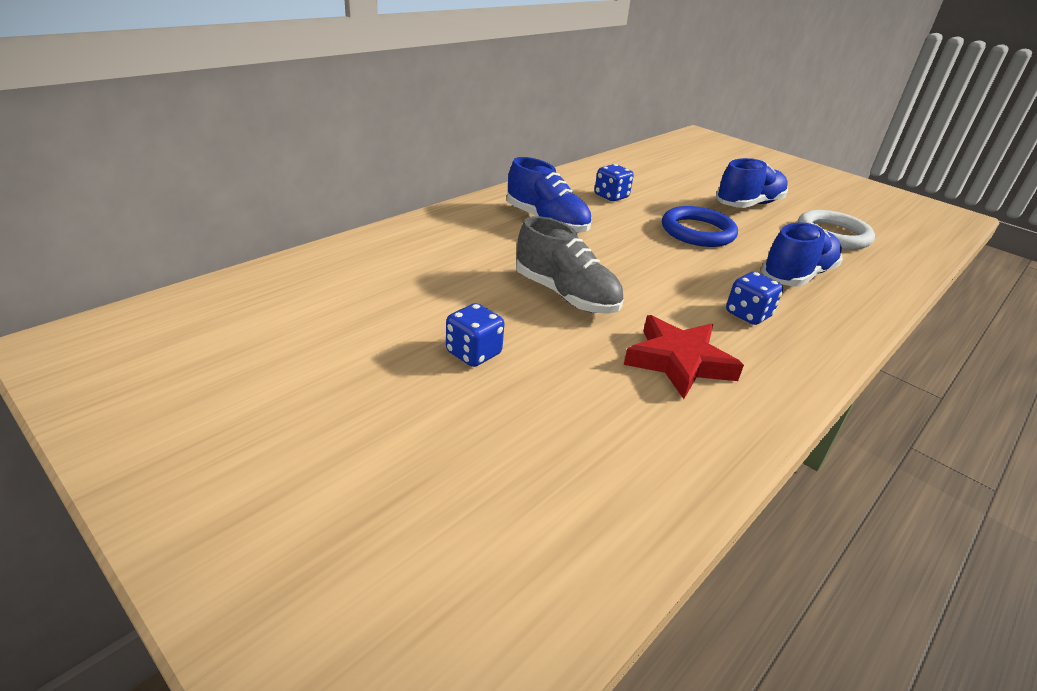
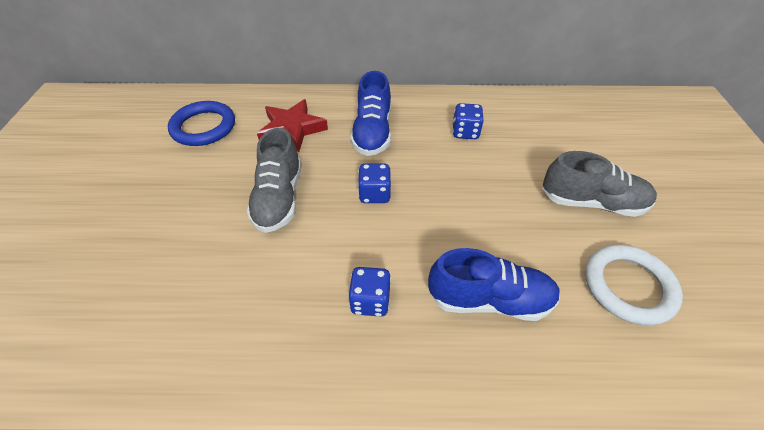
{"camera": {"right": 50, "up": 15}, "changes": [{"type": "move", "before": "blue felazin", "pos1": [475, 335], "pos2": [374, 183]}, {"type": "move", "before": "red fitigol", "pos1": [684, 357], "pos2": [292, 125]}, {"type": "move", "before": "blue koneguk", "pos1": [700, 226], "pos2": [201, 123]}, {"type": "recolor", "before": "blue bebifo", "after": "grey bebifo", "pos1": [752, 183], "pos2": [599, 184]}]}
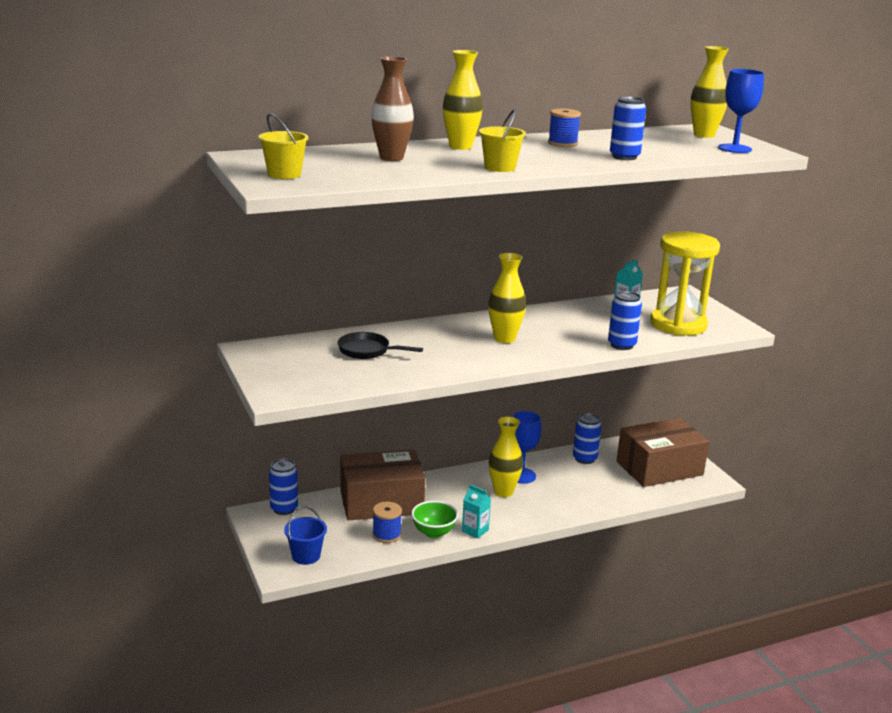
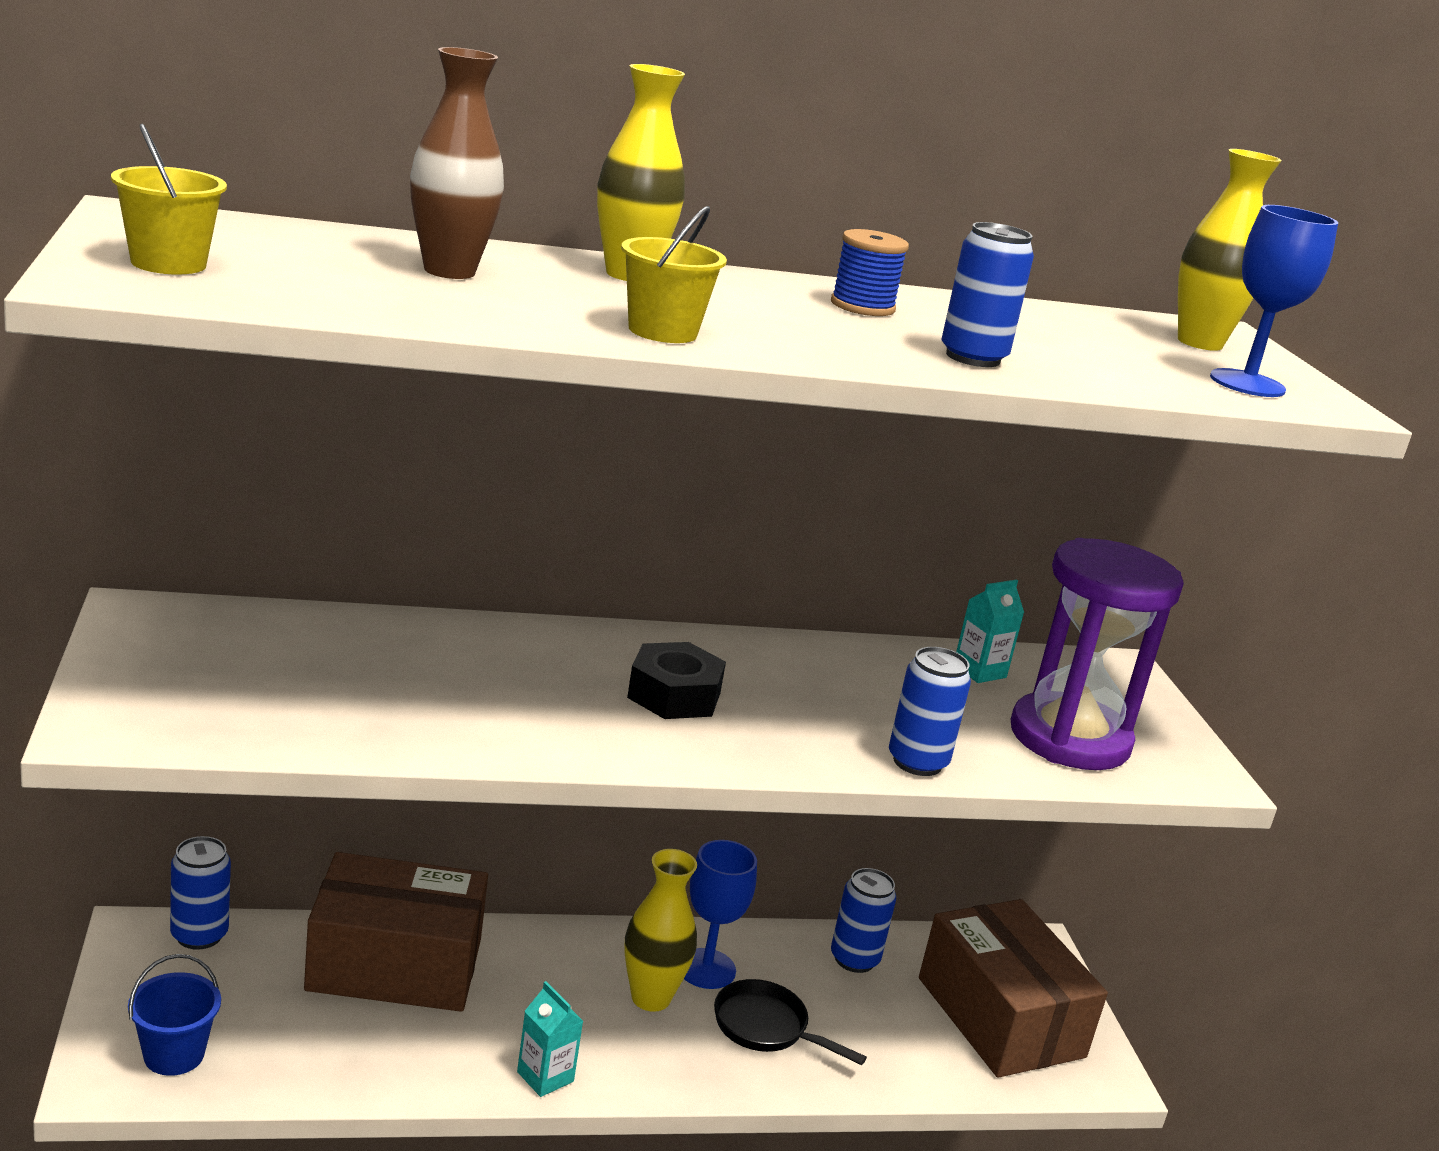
{"camera": {"right": 10, "up": 0}, "changes": [{"type": "move", "before": "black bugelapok", "pos1": [380, 345], "pos2": [790, 1022]}, {"type": "delete", "before": "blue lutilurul", "pos1": [387, 522]}, {"type": "delete", "before": "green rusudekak", "pos1": [434, 519]}, {"type": "replace", "before": "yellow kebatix", "after": "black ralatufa", "pos1": [507, 298], "pos2": [676, 680]}, {"type": "rotate", "before": "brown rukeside", "pos1": [663, 452], "pos2": [1013, 988], "turn": 75}, {"type": "recolor", "before": "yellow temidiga", "after": "purple temidiga", "pos1": [685, 283], "pos2": [1097, 654]}]}
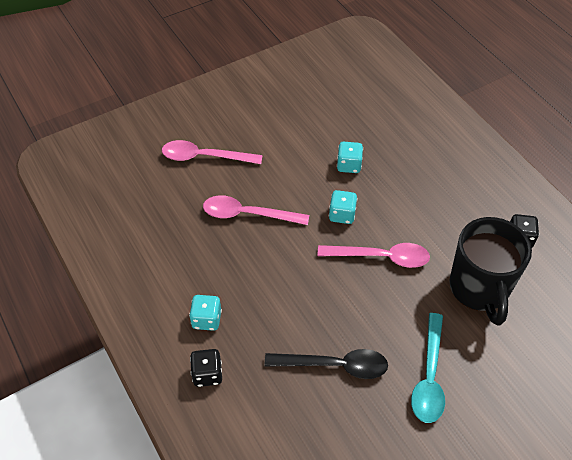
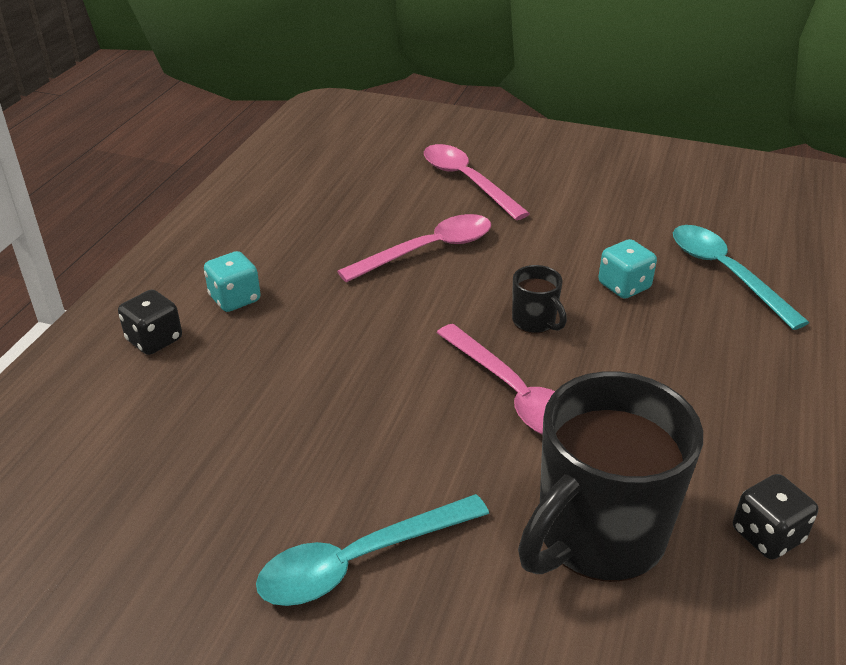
{"camera": {"right": 50, "up": -15}, "changes": [{"type": "rotate", "before": "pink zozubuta", "pos1": [256, 210], "pos2": [414, 248], "turn": 90}, {"type": "delete", "before": "black zozubuta", "pos1": [326, 364]}, {"type": "replace", "before": "turquoise felazin", "after": "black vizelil", "pos1": [343, 207], "pos2": [539, 299]}, {"type": "insert", "after": "turquoise zozubuta", "pos2": [741, 277]}]}
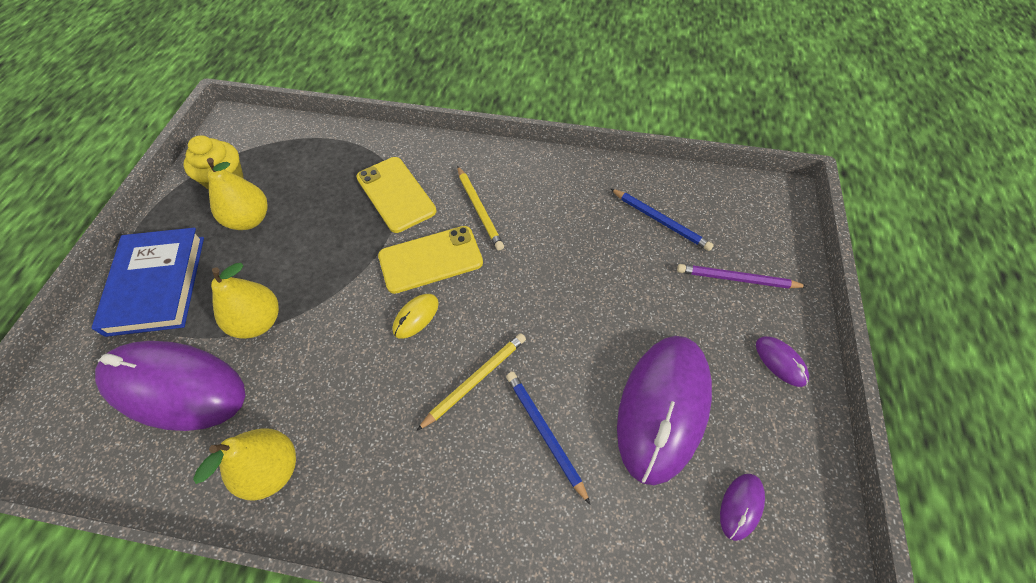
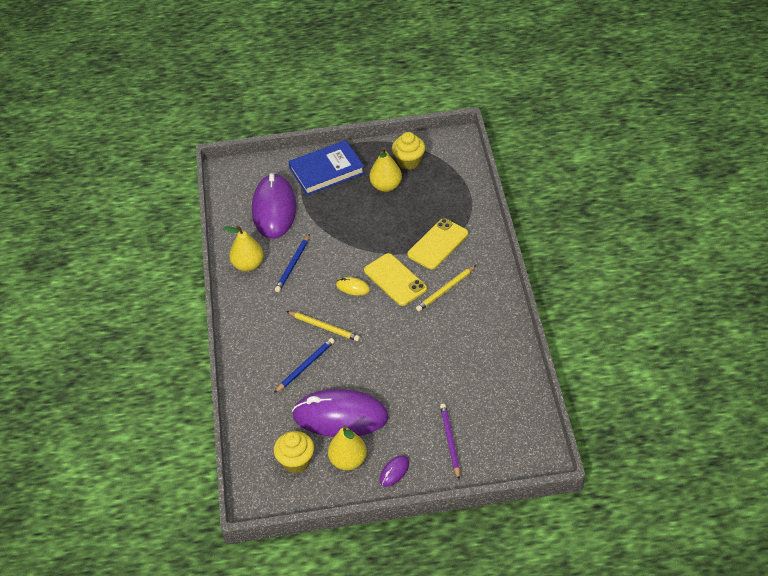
{"camera": {"right": 75, "up": -10}, "changes": [{"type": "move", "before": "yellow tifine", "pos1": [245, 301], "pos2": [347, 447]}, {"type": "move", "before": "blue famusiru", "pos1": [662, 219], "pos2": [292, 263]}, {"type": "replace", "before": "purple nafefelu", "after": "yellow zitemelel", "pos1": [742, 507], "pos2": [294, 452]}]}
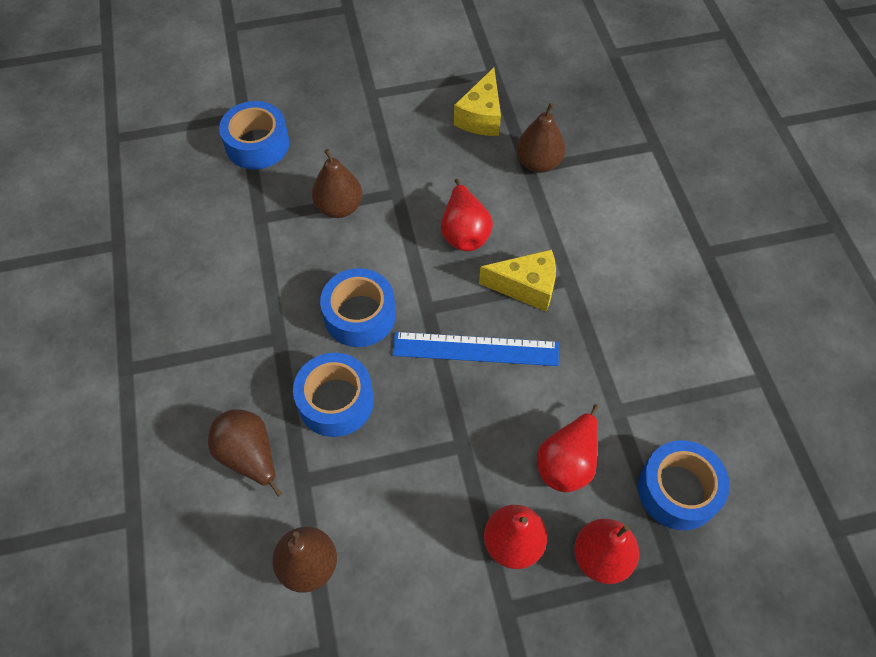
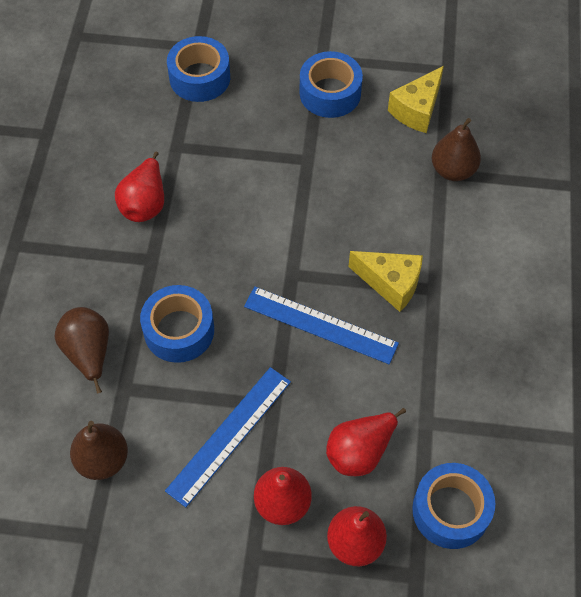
{"camera": {"right": 20, "up": 0}, "changes": [{"type": "delete", "before": "brown tifine", "pos1": [337, 183]}, {"type": "move", "before": "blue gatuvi", "pos1": [358, 307], "pos2": [331, 84]}, {"type": "move", "before": "red tifine", "pos1": [467, 215], "pos2": [139, 187]}, {"type": "insert", "after": "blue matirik", "pos2": [228, 437]}]}
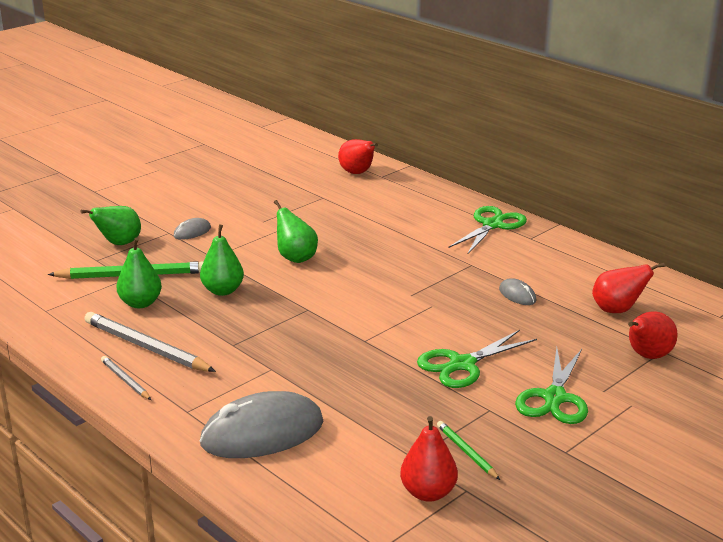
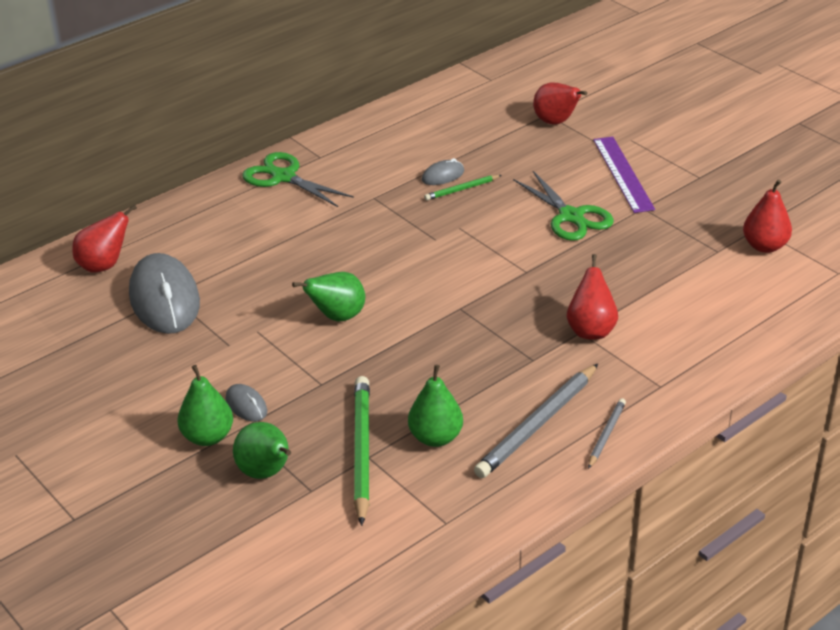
{"camera": {"right": -85, "up": 10}, "changes": [{"type": "rotate", "before": "grey famusiru", "pos1": [126, 378], "pos2": [607, 433], "turn": 150}, {"type": "move", "before": "green tifine", "pos1": [222, 260], "pos2": [205, 405]}, {"type": "move", "before": "grey nafefelu", "pos1": [261, 424], "pos2": [164, 293]}, {"type": "move", "before": "green famusiru", "pos1": [468, 450], "pos2": [463, 187]}, {"type": "replace", "before": "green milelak", "after": "purple matirik", "pos1": [551, 386], "pos2": [624, 175]}, {"type": "move", "before": "red tifine", "pos1": [628, 288], "pos2": [592, 297]}]}
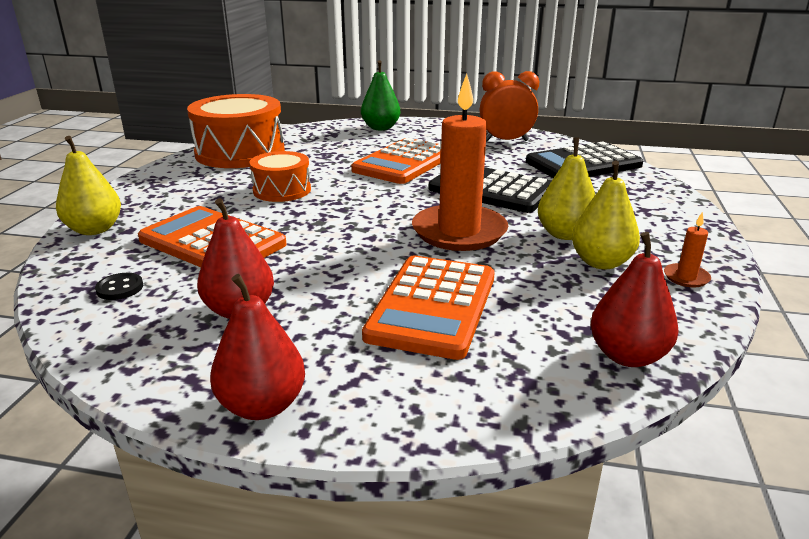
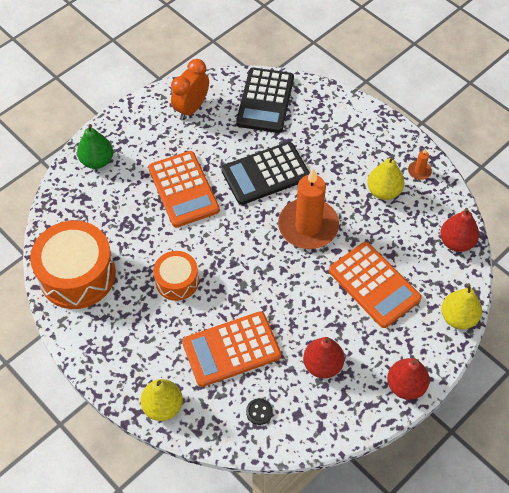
{"camera": {"right": -55, "up": 30}, "changes": [{"type": "move", "before": "yellow tifine", "pos1": [566, 189], "pos2": [461, 306]}]}
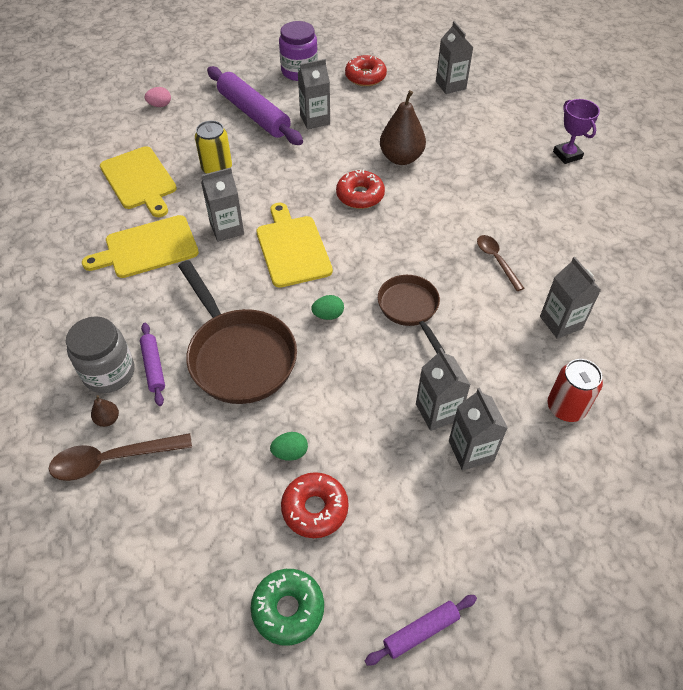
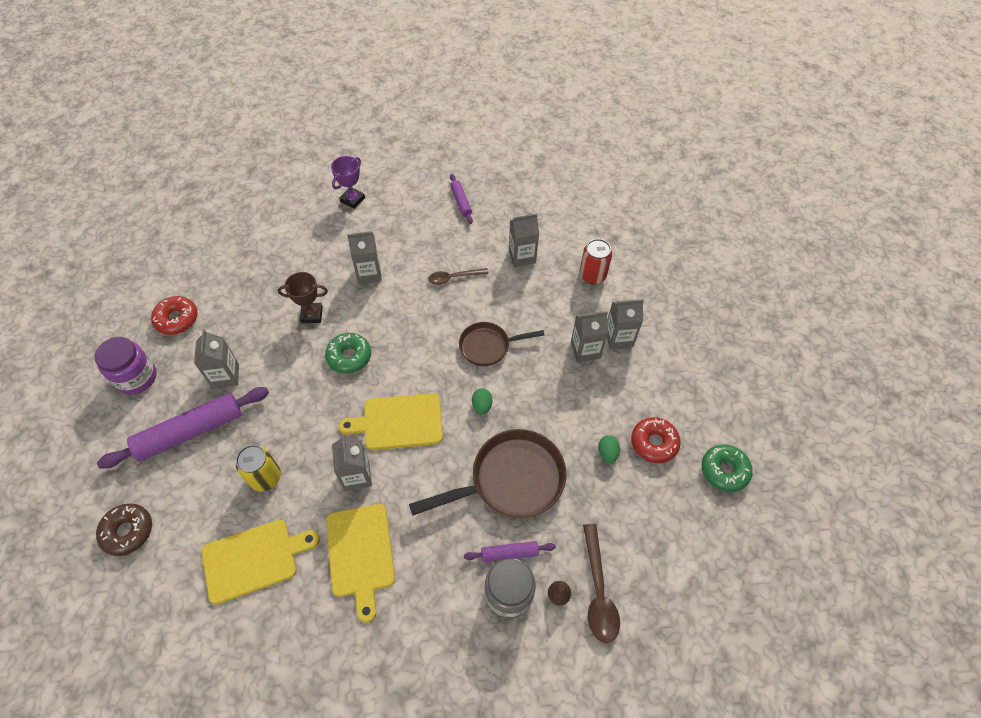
{"camera": {"right": -80, "up": 5}, "changes": [{"type": "replace", "before": "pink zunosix", "after": "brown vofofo", "pos1": [158, 97], "pos2": [124, 529]}, {"type": "recolor", "before": "red vofofo", "after": "green vofofo", "pos1": [360, 189], "pos2": [348, 353]}, {"type": "move", "before": "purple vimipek", "pos1": [421, 630], "pos2": [461, 199]}, {"type": "replace", "before": "brown tifine", "after": "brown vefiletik", "pos1": [403, 127], "pos2": [303, 297]}, {"type": "move", "before": "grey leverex", "pos1": [454, 57], "pos2": [364, 257]}, {"type": "rotate", "before": "purple vefiletik", "pos1": [576, 131], "pos2": [348, 182], "turn": -45}]}
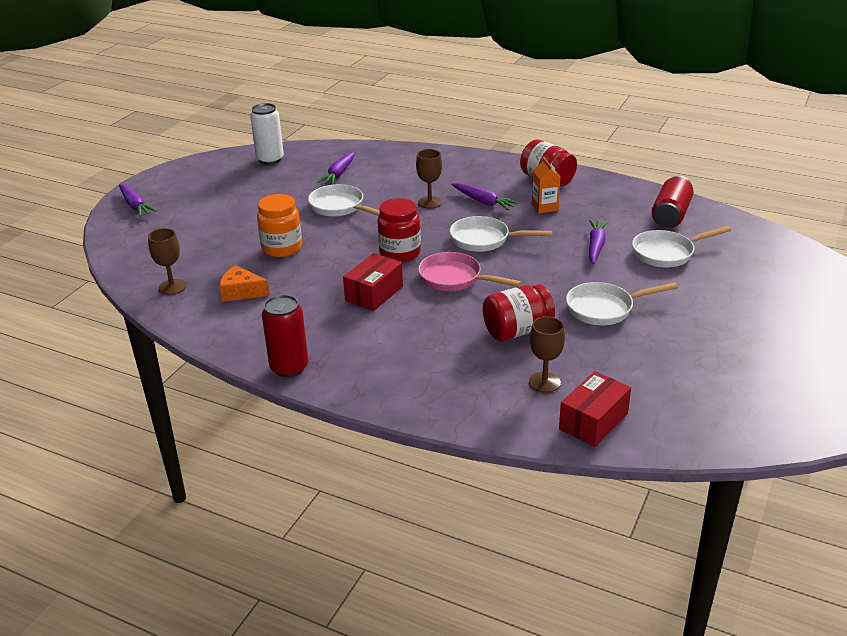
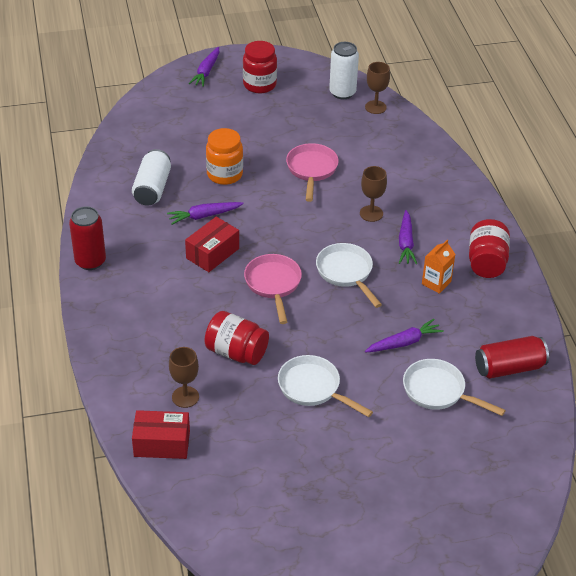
{"camera": {"right": 50, "up": 10}, "changes": [{"type": "move", "before": "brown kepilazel", "pos1": [167, 261], "pos2": [377, 88]}, {"type": "replace", "before": "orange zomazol", "after": "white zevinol", "pos1": [245, 283], "pos2": [151, 177]}, {"type": "recolor", "before": "white bugelapok", "after": "pink bugelapok", "pos1": [344, 200], "pos2": [312, 172]}, {"type": "move", "before": "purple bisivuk", "pos1": [335, 168], "pos2": [205, 213]}, {"type": "rotate", "before": "red rukeside", "pos1": [373, 282], "pos2": [212, 244], "turn": -45}, {"type": "move", "before": "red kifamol", "pos1": [399, 230], "pos2": [260, 67]}]}
